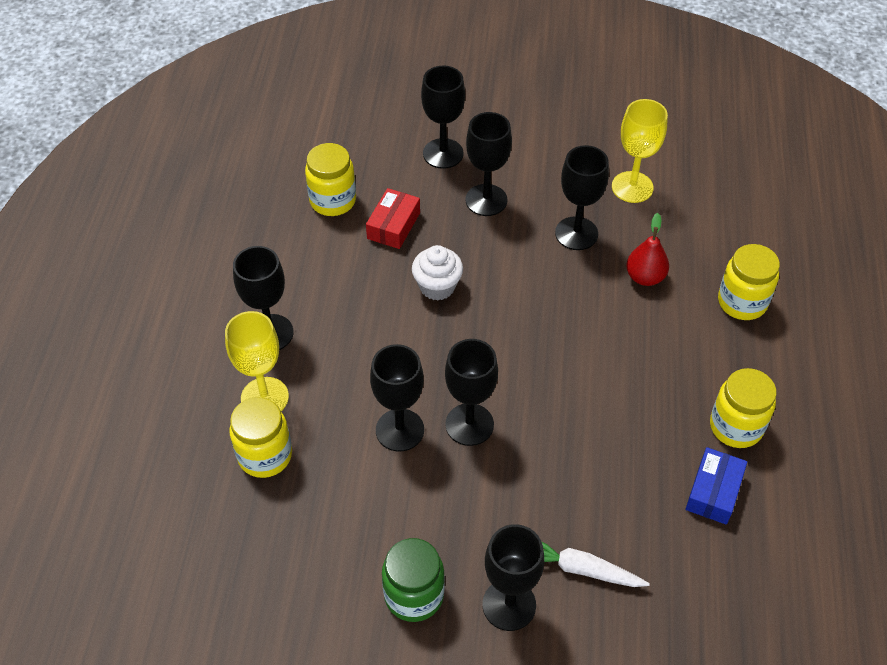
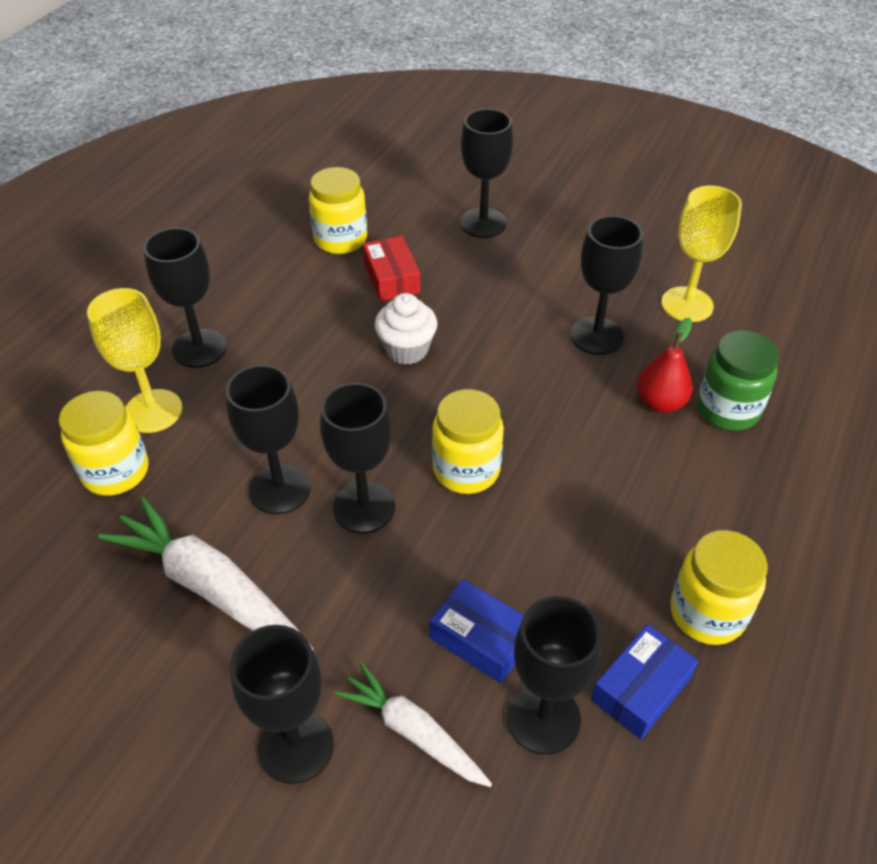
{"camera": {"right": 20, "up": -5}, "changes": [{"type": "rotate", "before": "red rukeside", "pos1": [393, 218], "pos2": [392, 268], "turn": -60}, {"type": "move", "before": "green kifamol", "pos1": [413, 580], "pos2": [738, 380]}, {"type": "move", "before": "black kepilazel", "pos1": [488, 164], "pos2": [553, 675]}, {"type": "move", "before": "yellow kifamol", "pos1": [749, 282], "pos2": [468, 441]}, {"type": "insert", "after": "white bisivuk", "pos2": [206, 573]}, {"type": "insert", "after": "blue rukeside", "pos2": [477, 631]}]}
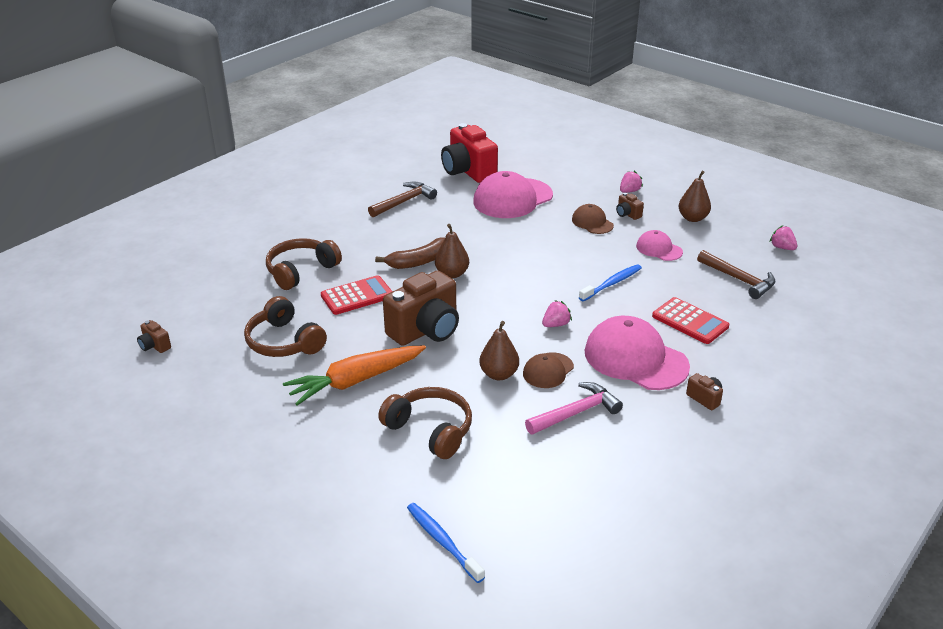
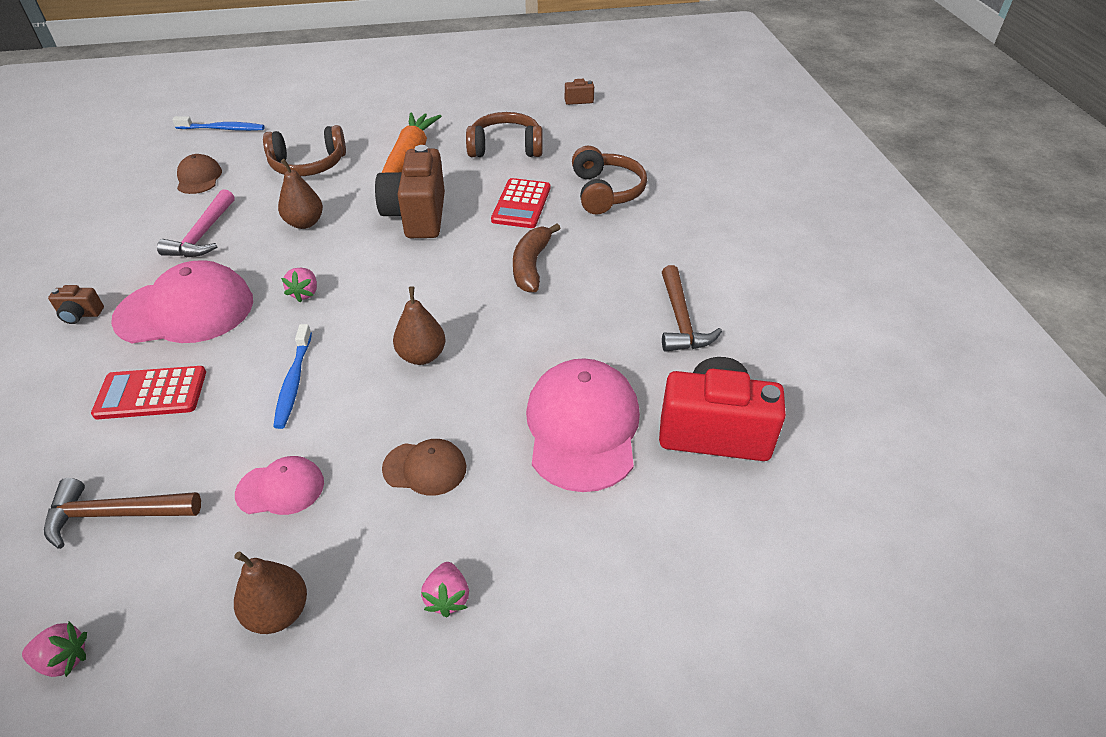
{"camera": {"right": 130, "up": 10}, "changes": [{"type": "move", "before": "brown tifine", "pos1": [452, 251], "pos2": [419, 325]}, {"type": "move", "before": "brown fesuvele", "pos1": [548, 370], "pos2": [199, 174]}, {"type": "delete", "before": "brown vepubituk", "pos1": [630, 206]}]}
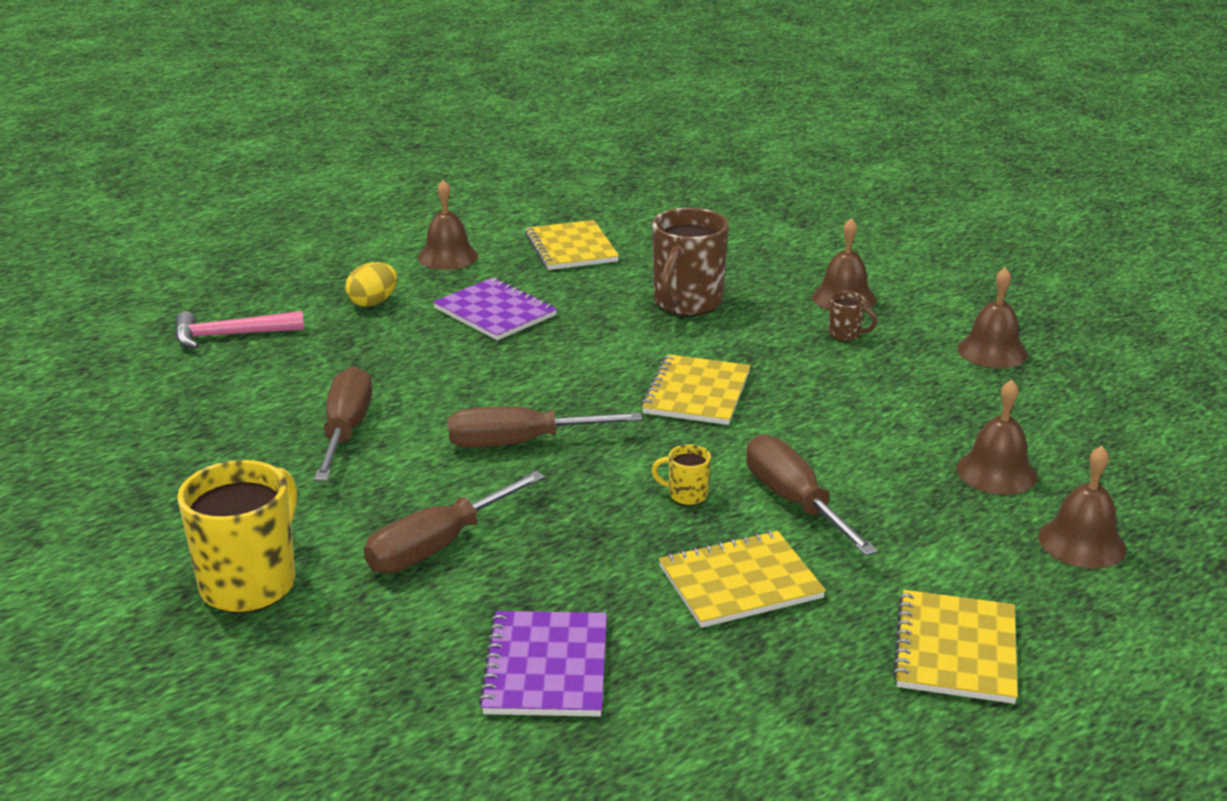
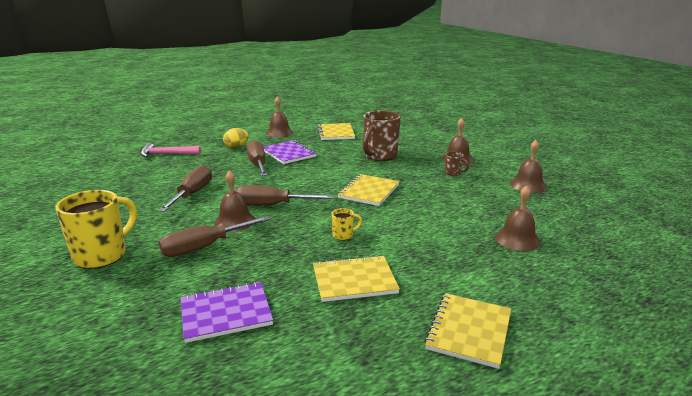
{"camera": {"right": 10, "up": -5}, "changes": [{"type": "rotate", "before": "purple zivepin", "pos1": [543, 664], "pos2": [227, 312], "turn": 60}, {"type": "rotate", "before": "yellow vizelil", "pos1": [681, 474], "pos2": [347, 224], "turn": 135}, {"type": "move", "before": "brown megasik", "pos1": [812, 495], "pos2": [256, 158]}, {"type": "move", "before": "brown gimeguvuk", "pos1": [1082, 507], "pos2": [234, 201]}]}
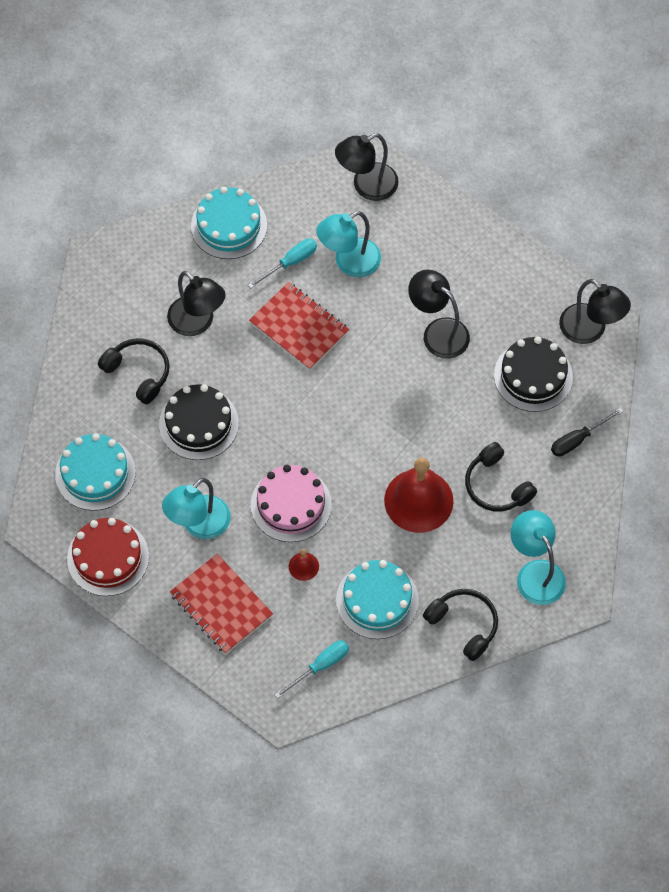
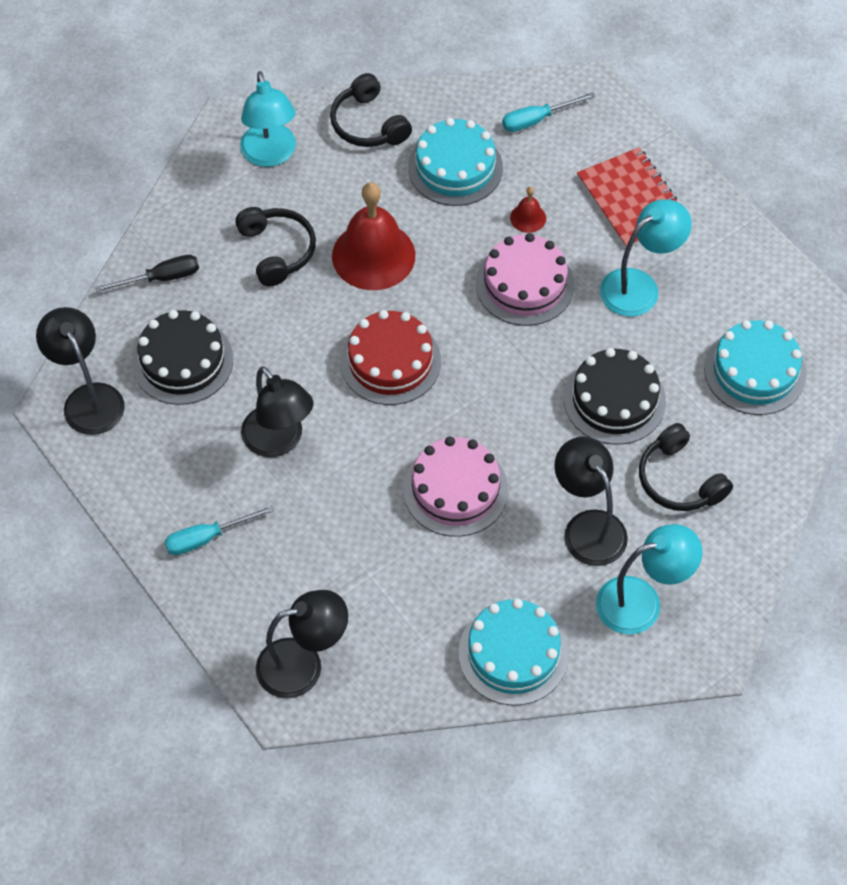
{"camera": {"right": -165, "up": -5}, "changes": [{"type": "move", "before": "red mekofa", "pos1": [108, 557], "pos2": [390, 357]}, {"type": "move", "before": "turquoise megasik", "pos1": [282, 263], "pos2": [219, 530]}, {"type": "replace", "before": "red zivepin", "after": "pink mekofa", "pos1": [299, 326], "pos2": [455, 486]}, {"type": "move", "before": "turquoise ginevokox", "pos1": [348, 244], "pos2": [649, 579]}]}
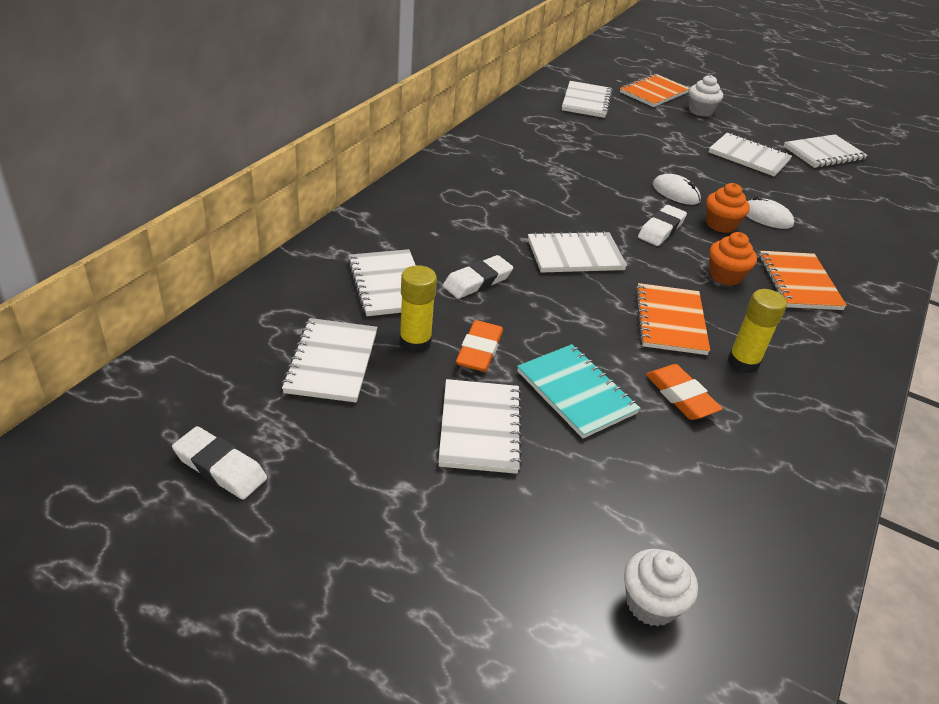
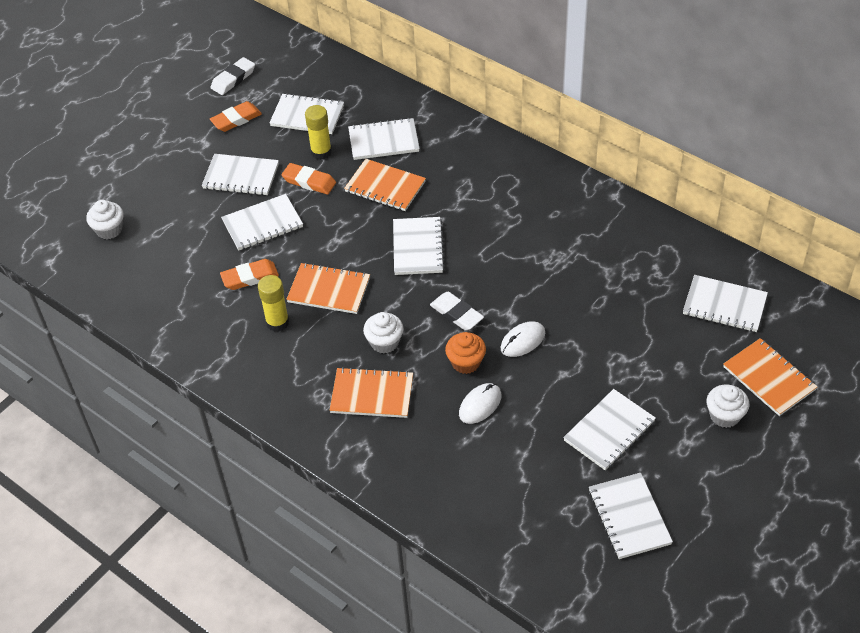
{"camera": {"right": 105, "up": 10}, "changes": [{"type": "replace", "before": "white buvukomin", "after": "orange zivepin", "pos1": [478, 277], "pos2": [385, 185]}, {"type": "recolor", "before": "turquoise zivepin", "after": "white zivepin", "pos1": [578, 391], "pos2": [262, 222]}, {"type": "recolor", "before": "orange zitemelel", "after": "white zitemelel", "pos1": [733, 259], "pos2": [383, 333]}, {"type": "insert", "after": "orange buvukomin", "pos2": [236, 116]}]}
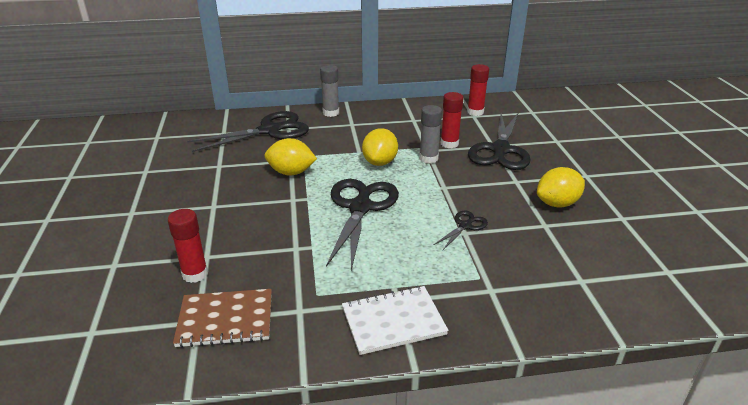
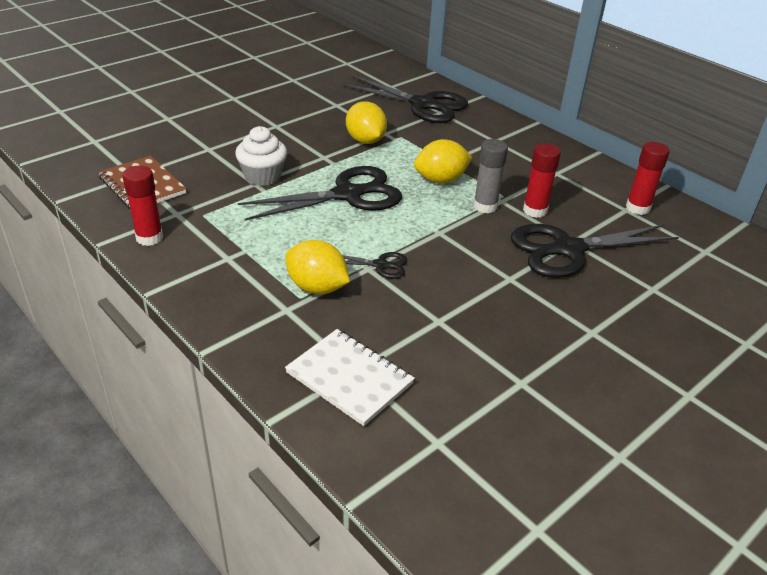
{"camera": {"right": 55, "up": 5}, "changes": [{"type": "move", "before": "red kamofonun", "pos1": [188, 246], "pos2": [142, 206]}, {"type": "delete", "before": "grey kamofonun", "pos1": [329, 91]}, {"type": "move", "before": "white zivepin", "pos1": [395, 320], "pos2": [350, 377]}, {"type": "move", "before": "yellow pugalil", "pos1": [561, 187], "pos2": [317, 267]}, {"type": "insert", "after": "white zitemelel", "pos2": [261, 156]}]}
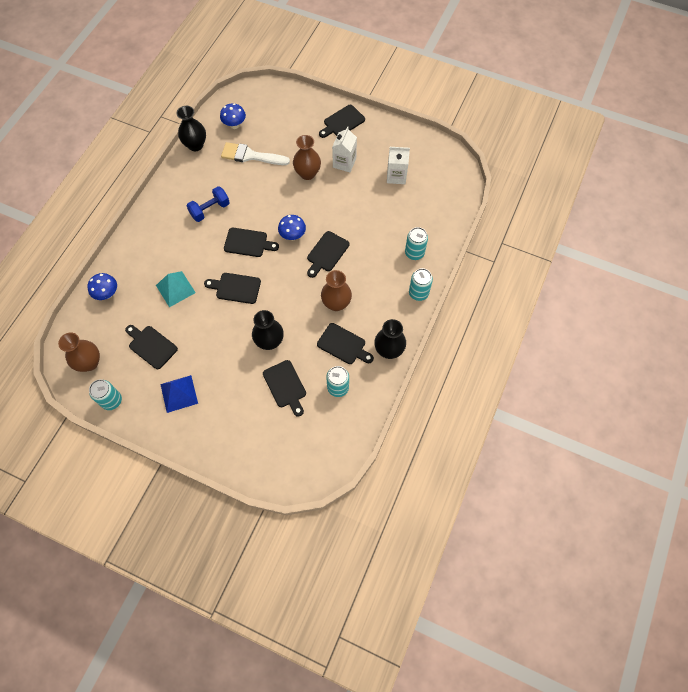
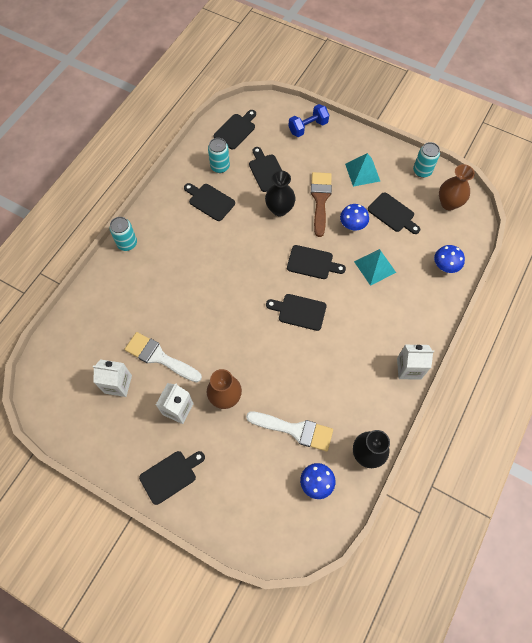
{"camera": {"right": -175, "up": 0}, "changes": [{"type": "recolor", "before": "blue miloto", "after": "turquoise miloto", "pos1": [179, 394], "pos2": [362, 170]}, {"type": "move", "before": "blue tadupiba", "pos1": [208, 204], "pos2": [308, 120]}, {"type": "move", "before": "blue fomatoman", "pos1": [292, 228], "pos2": [354, 217]}, {"type": "move", "before": "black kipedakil", "pos1": [328, 254], "pos2": [235, 130]}, {"type": "delete", "before": "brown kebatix", "pos1": [336, 290]}, {"type": "delete", "before": "black kebatix", "pos1": [390, 339]}, {"type": "delete", "before": "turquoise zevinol", "pos1": [416, 243]}, {"type": "insert", "after": "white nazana", "pos2": [163, 357]}, {"type": "insert", "after": "brown nazana", "pos2": [321, 204]}, {"type": "insert", "after": "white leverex", "pos2": [415, 362]}]}
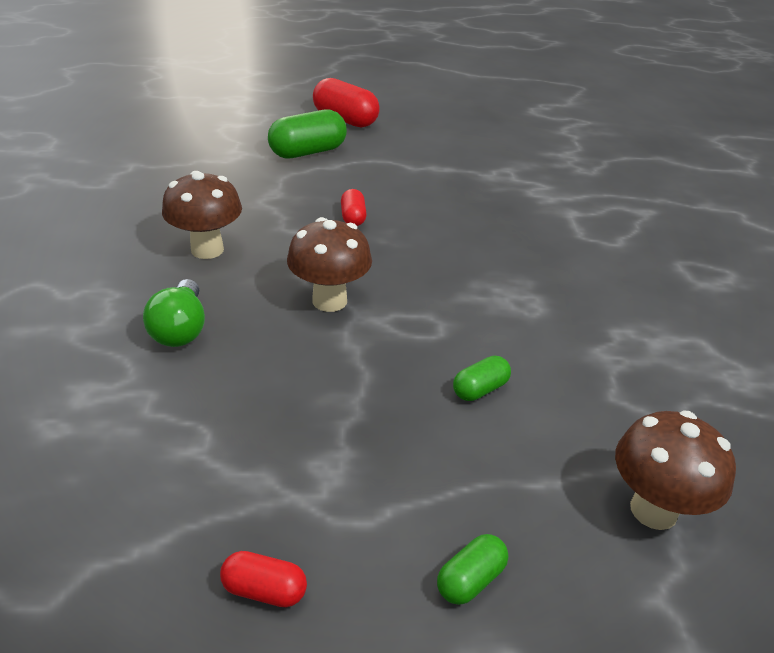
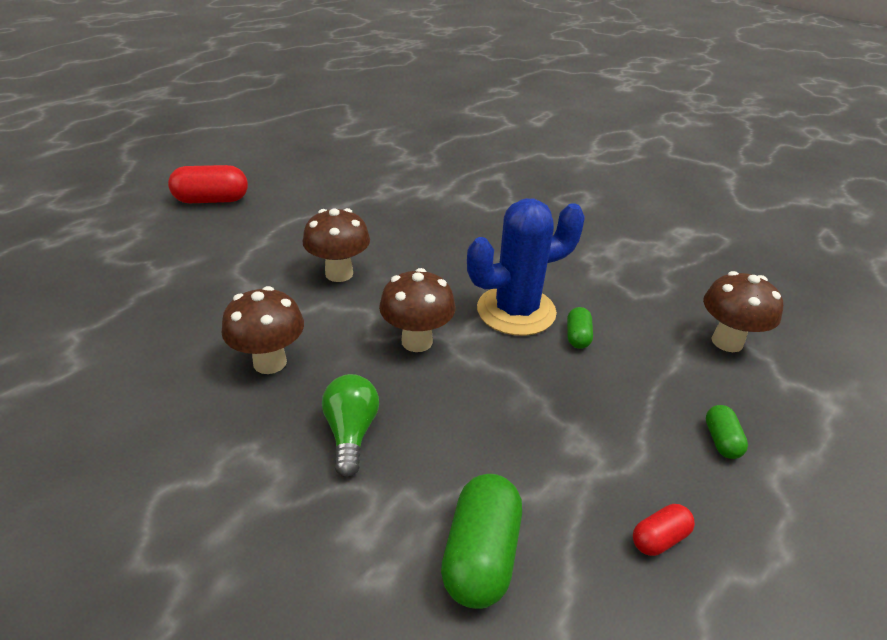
{"camera": {"right": -45, "up": 0}, "changes": [{"type": "rotate", "before": "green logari", "pos1": [174, 313], "pos2": [350, 425], "turn": -135}, {"type": "move", "before": "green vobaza", "pos1": [307, 134], "pos2": [481, 541]}, {"type": "replace", "before": "red vobaza", "after": "brown fomatoman", "pos1": [354, 207], "pos2": [336, 245]}, {"type": "insert", "after": "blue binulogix", "pos2": [526, 267]}]}
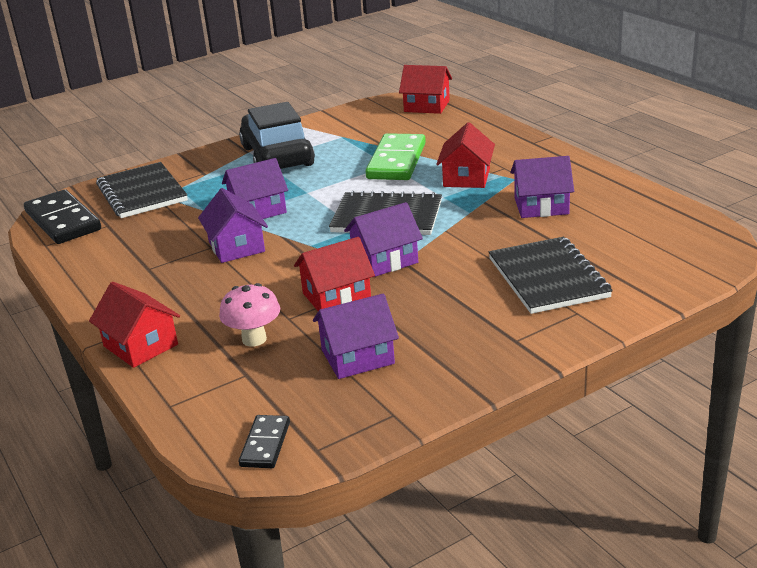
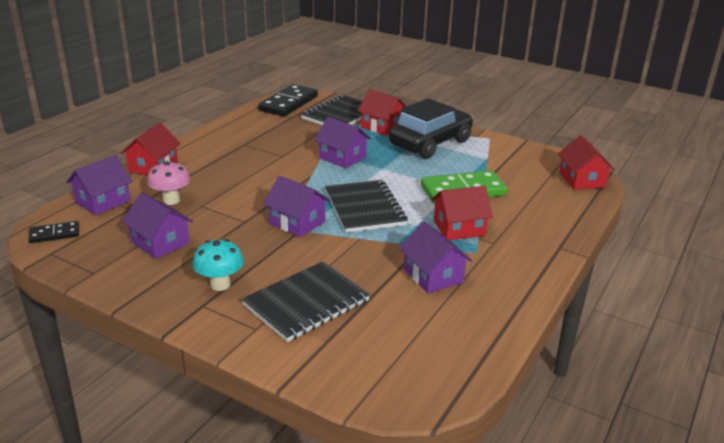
{"camera": {"right": 60, "up": 0}, "changes": [{"type": "move", "before": "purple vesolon", "pos1": [233, 225], "pos2": [99, 185]}, {"type": "move", "before": "red vesolon", "pos1": [334, 274], "pos2": [382, 112]}, {"type": "insert", "after": "turquoise fomatoman", "pos2": [218, 265]}]}
